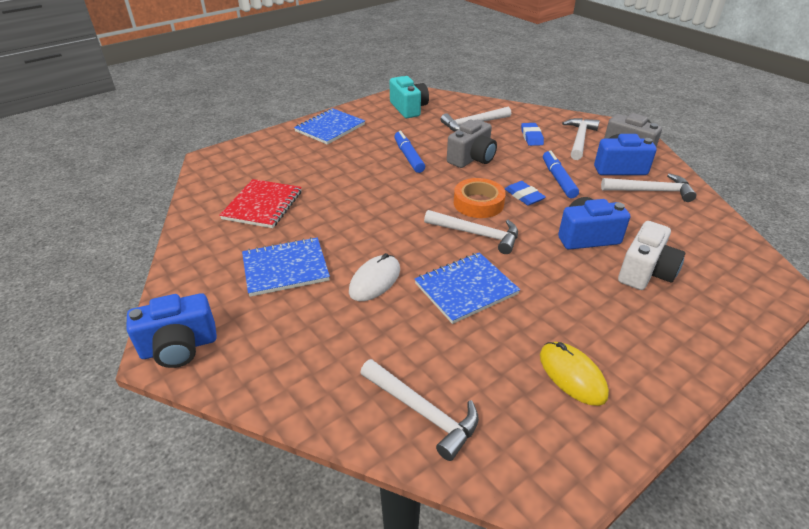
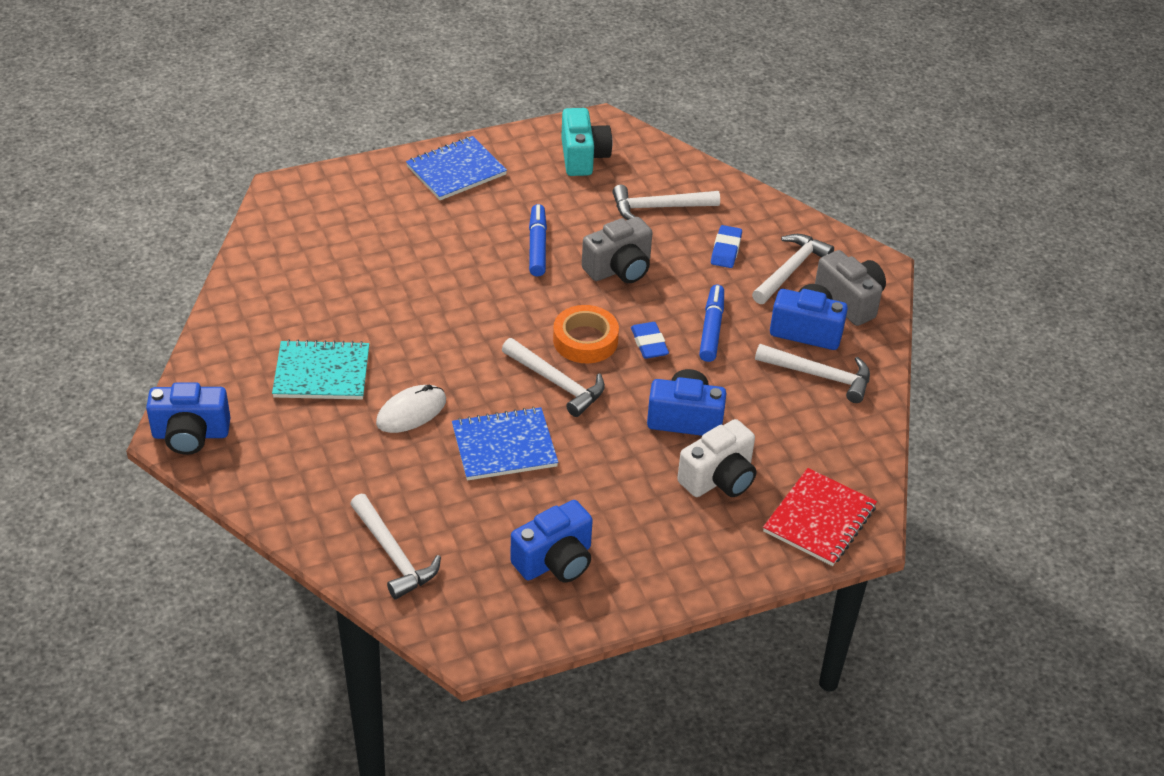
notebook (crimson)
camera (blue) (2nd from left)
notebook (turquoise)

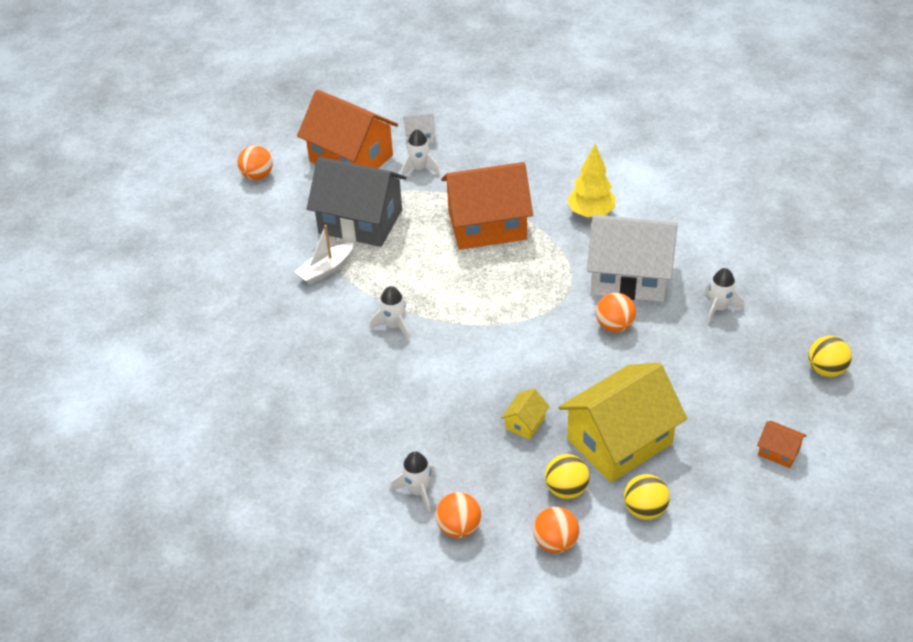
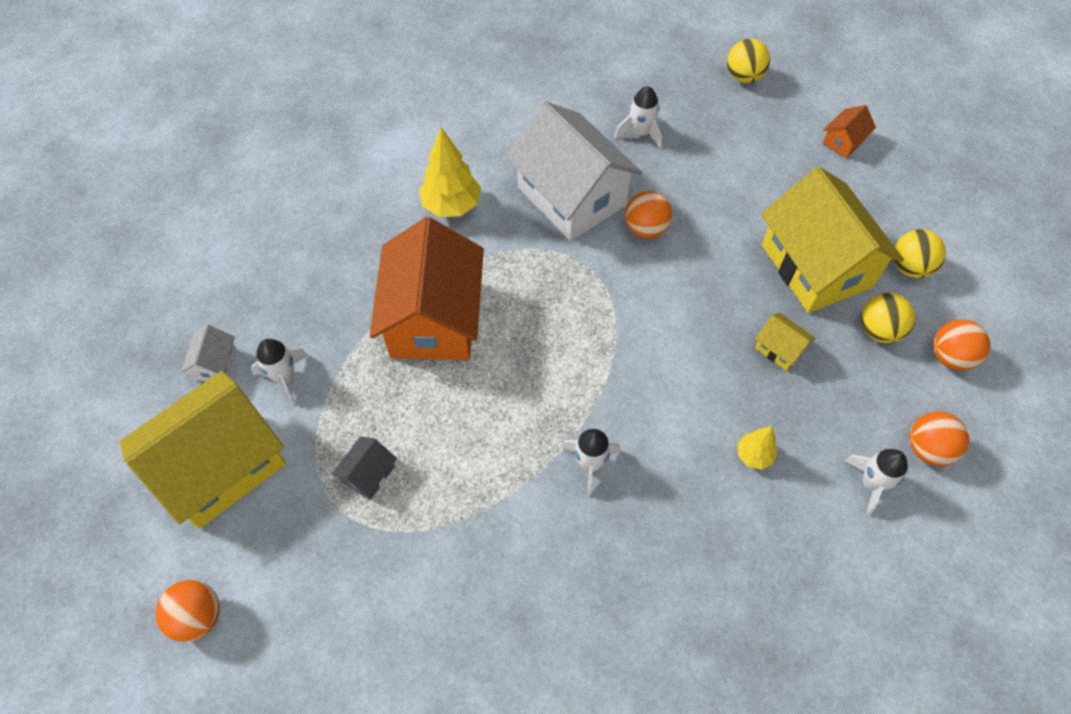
toy boat (white)
fir tree (bright yellow) (2nd from left)
house (bright yellow) (1st from left)
house (white) (2nd from left)
house (gray)

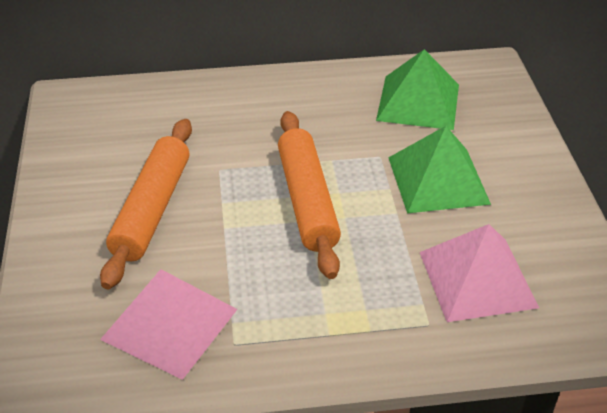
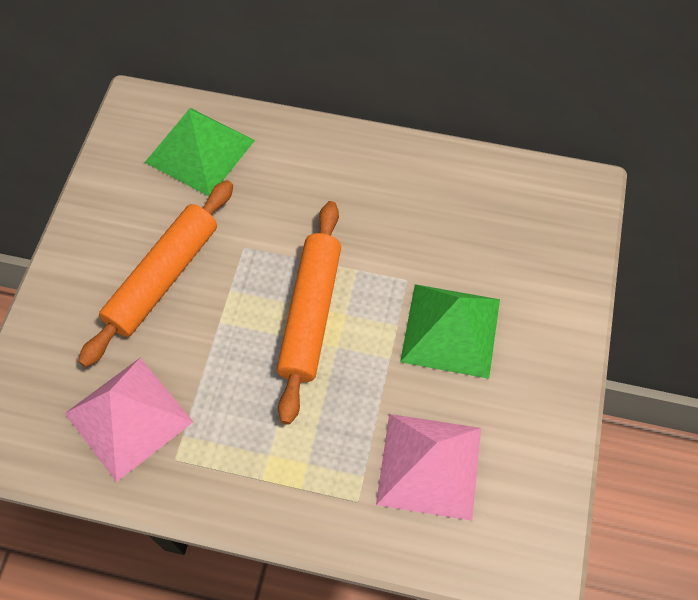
pyramid shape (emerald) (1st from left)

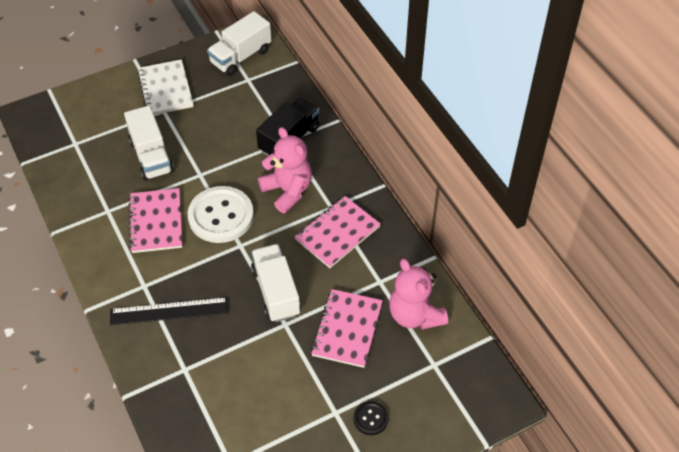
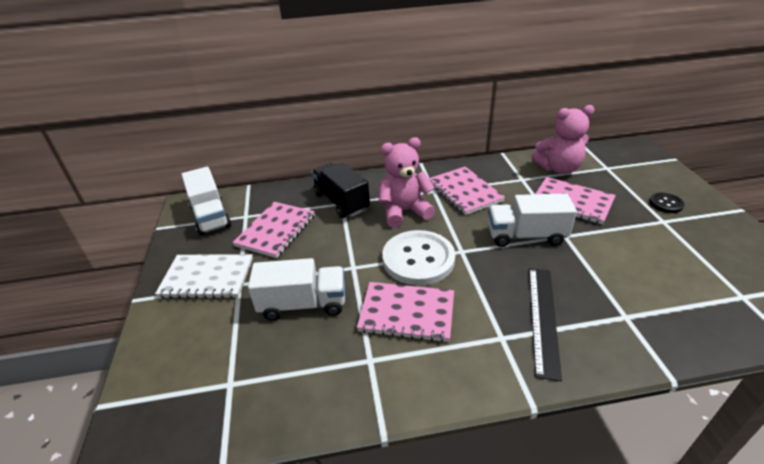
notebook (rose-pink) (1st from left)

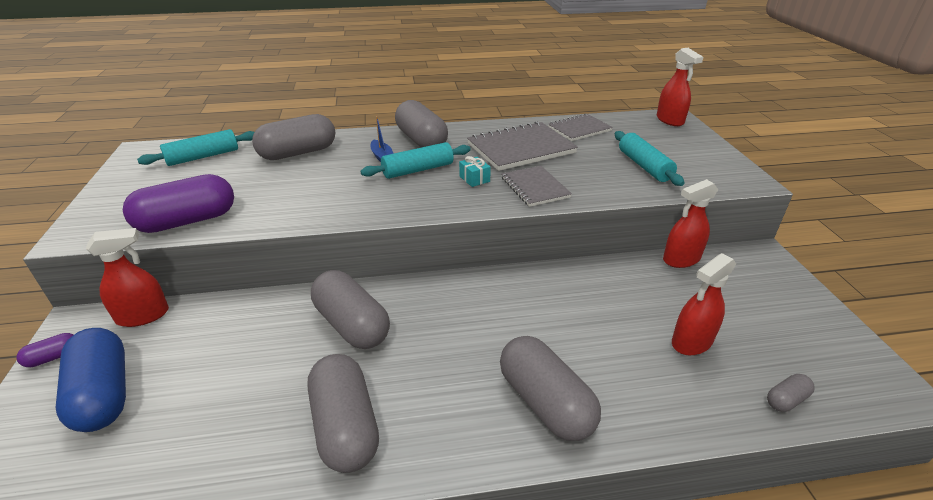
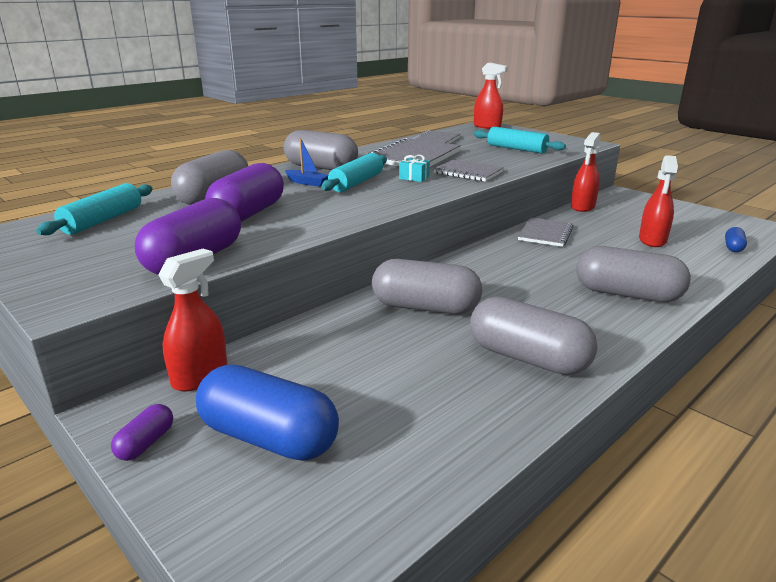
pill shape (purple) (3rd from left)
notebook (gray) (4th from left)
pill shape (blue) (2nd from left)

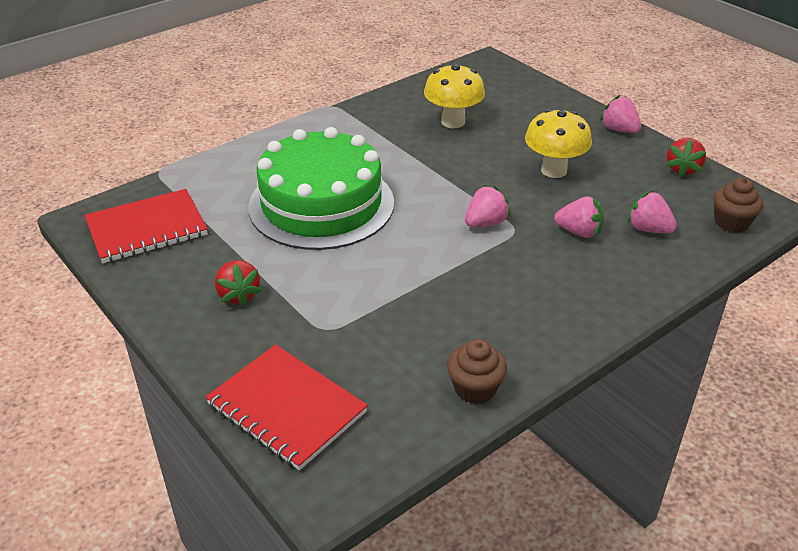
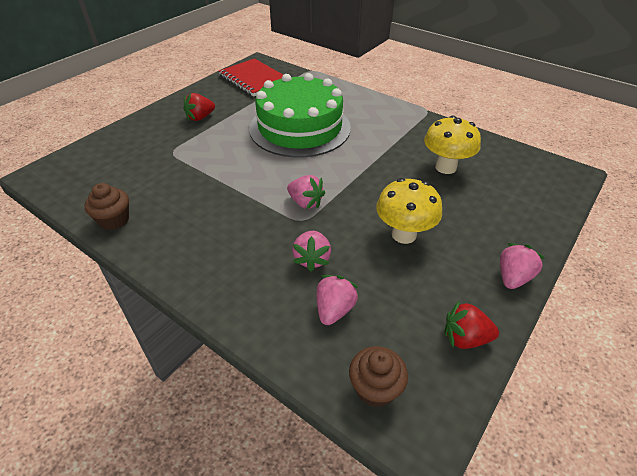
notebook (crimson) (2nd from left in the first image)

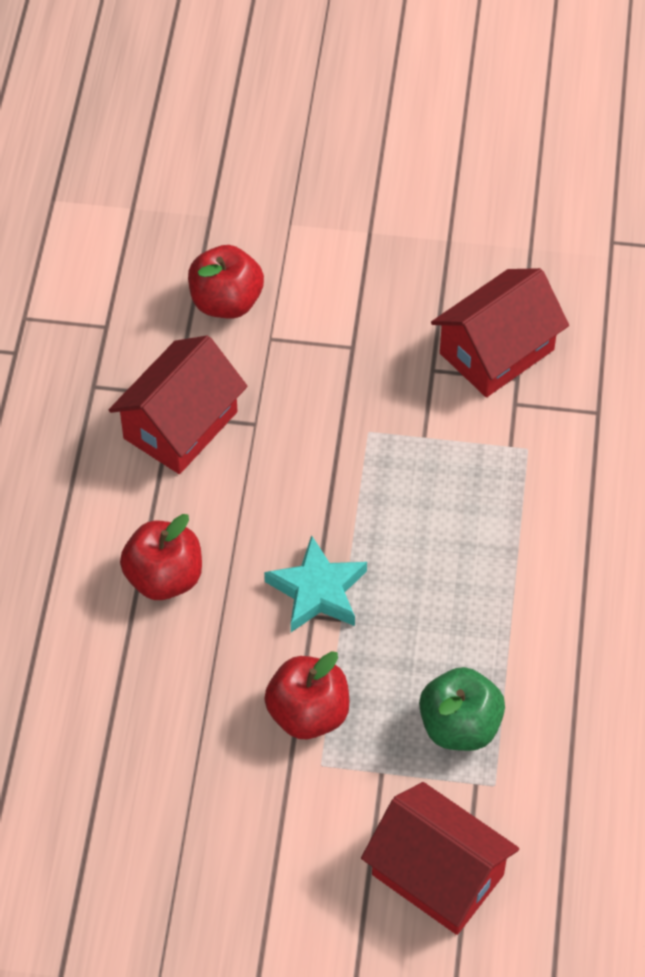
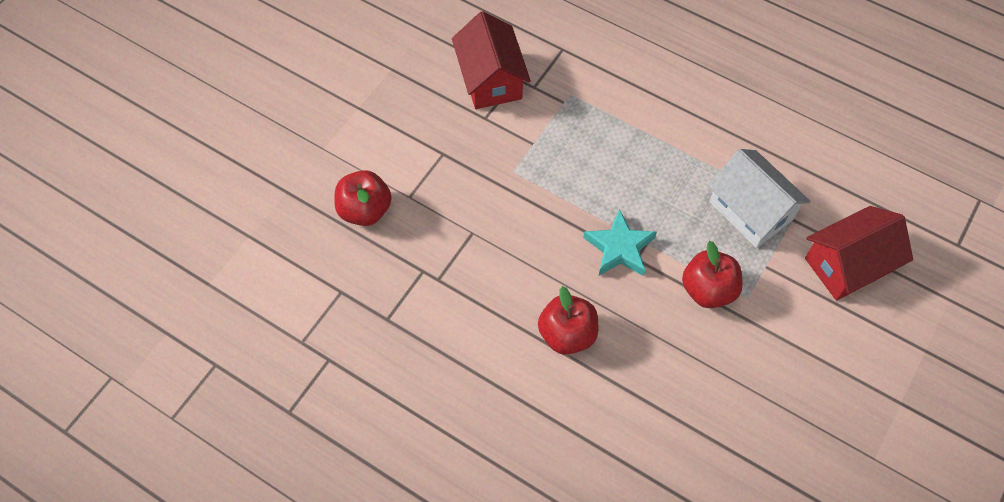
house (crimson) (1st from left in the first image)
house (white)

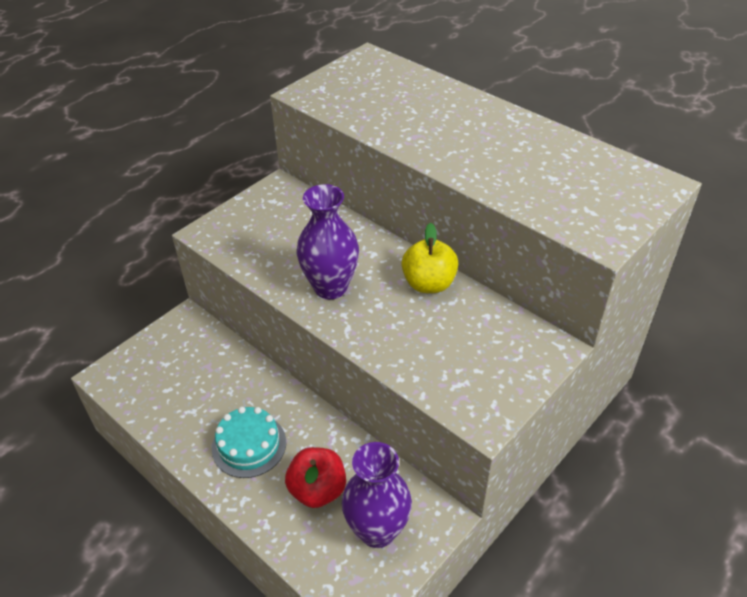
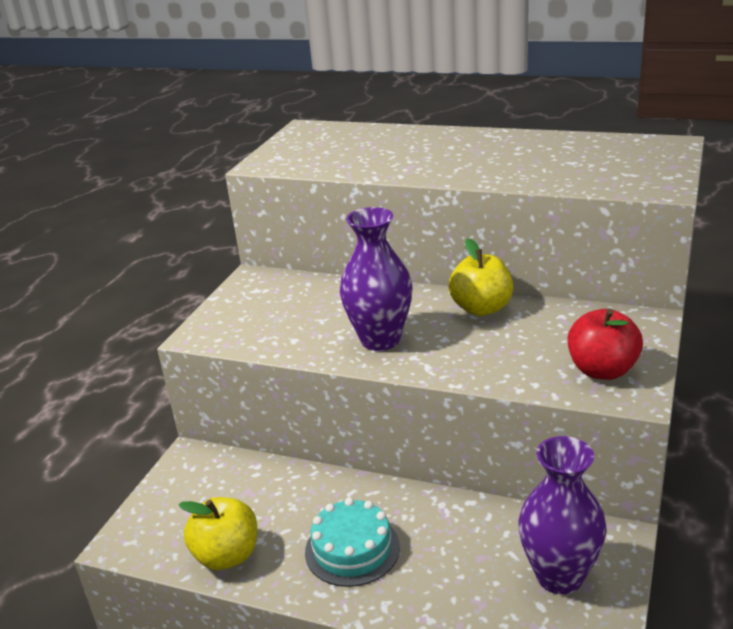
toy apple (bright yellow) (1st from left)
toy apple (crimson)

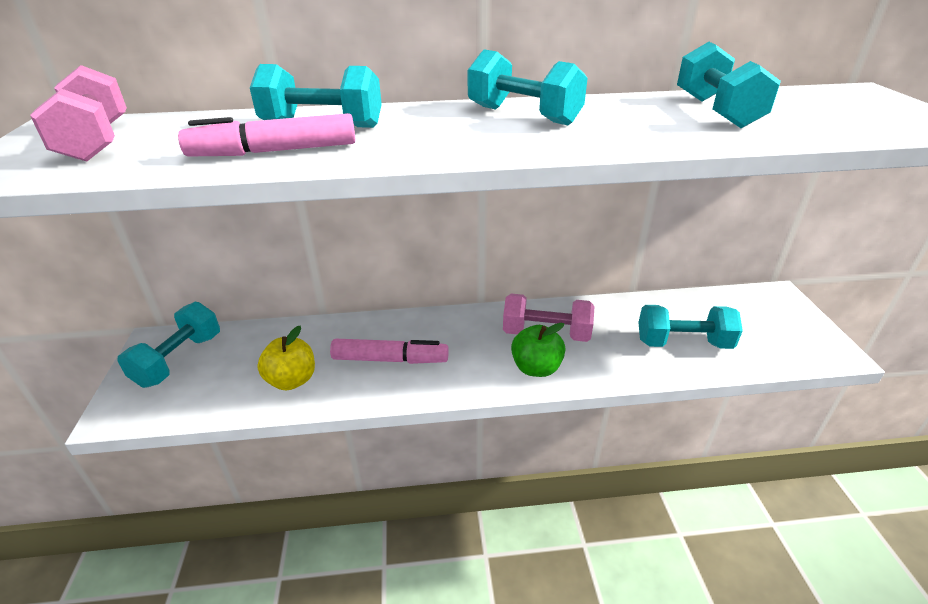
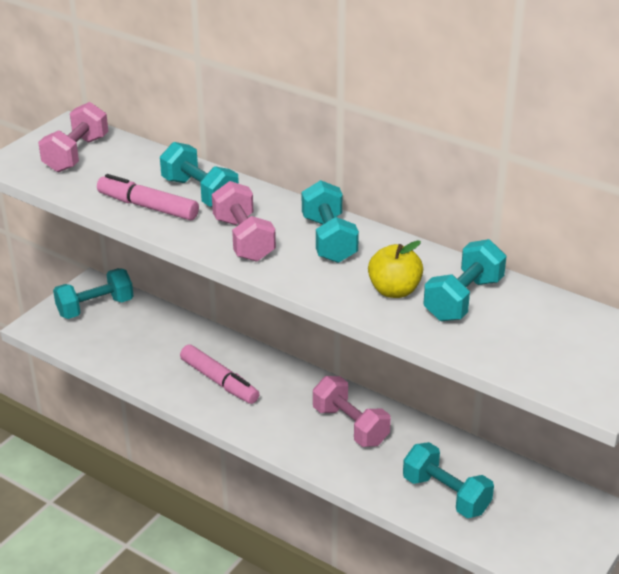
toy apple (emerald)
hand weight (rose-pink) (2nd from left)
toy apple (bright yellow)

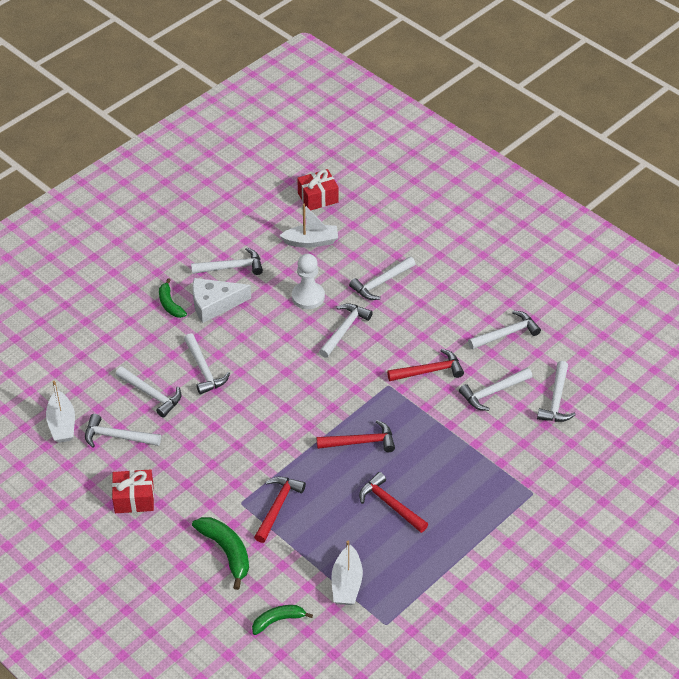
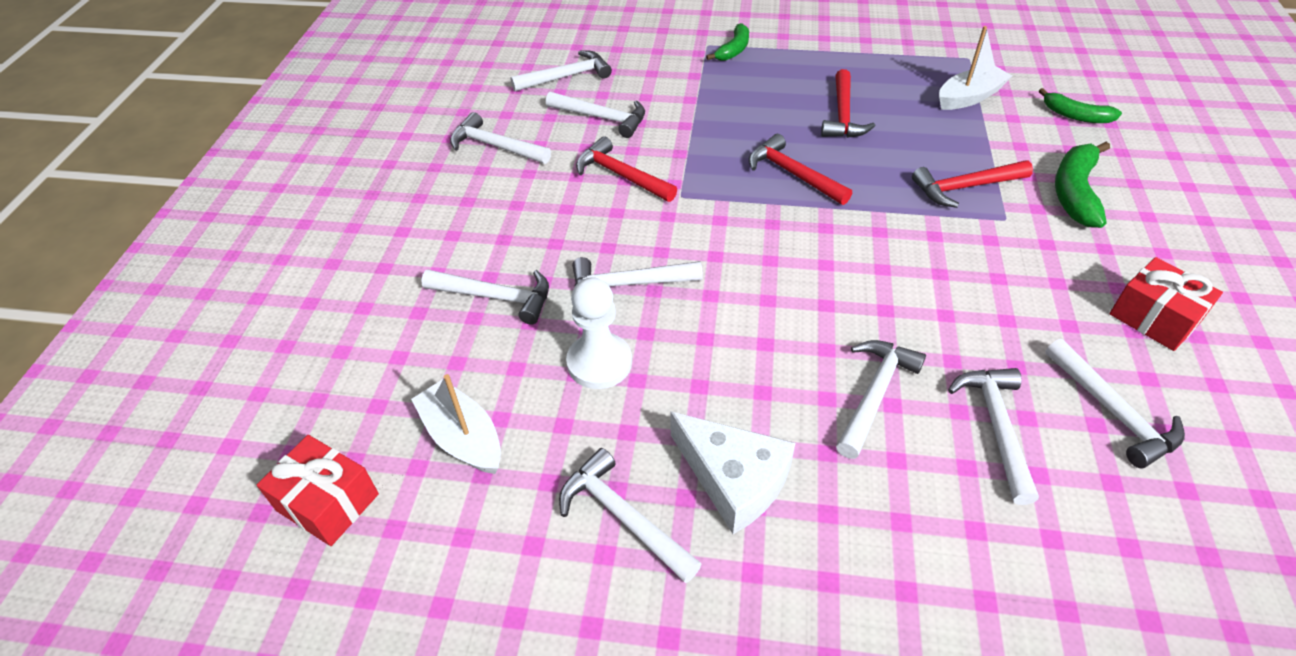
toy boat (white) (1st from left in the first image)
banana fruit (emerald) (1st from left)

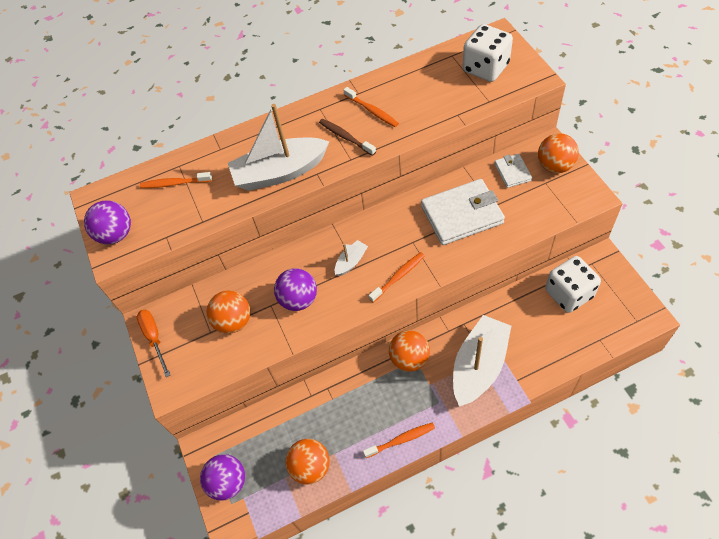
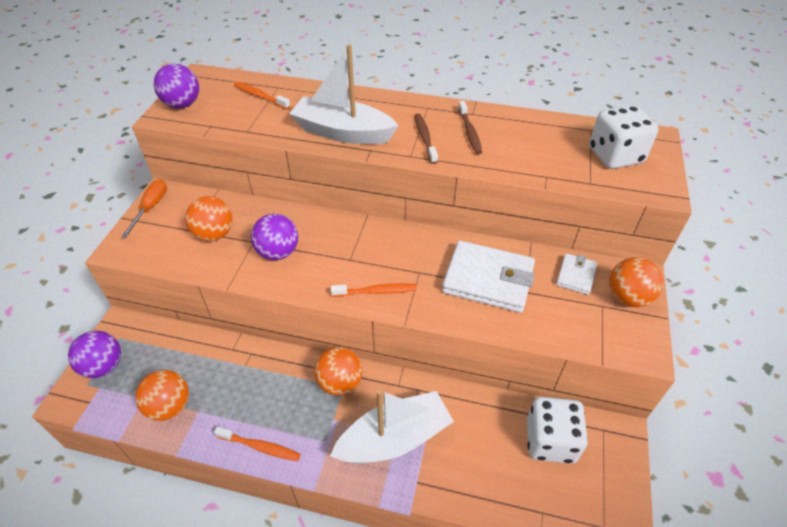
toy boat (white) (2nd from left in the first image)
dental brush (brown) (2nd from left)

